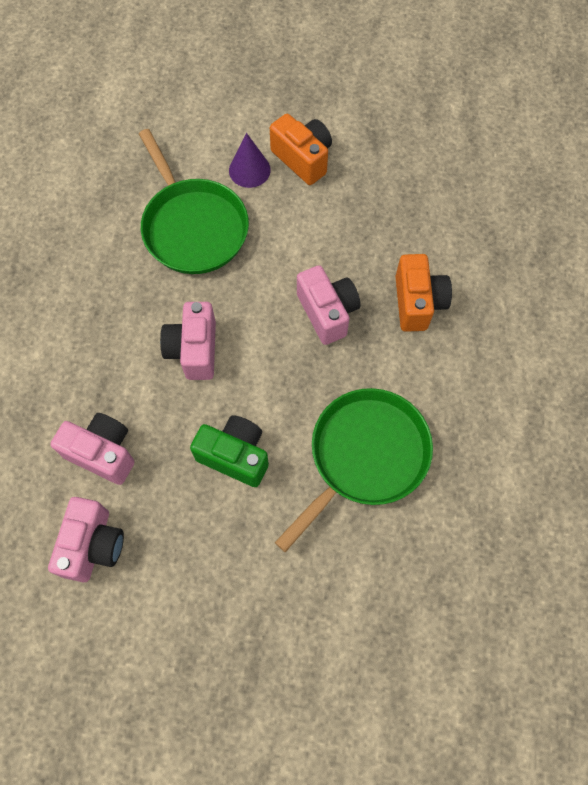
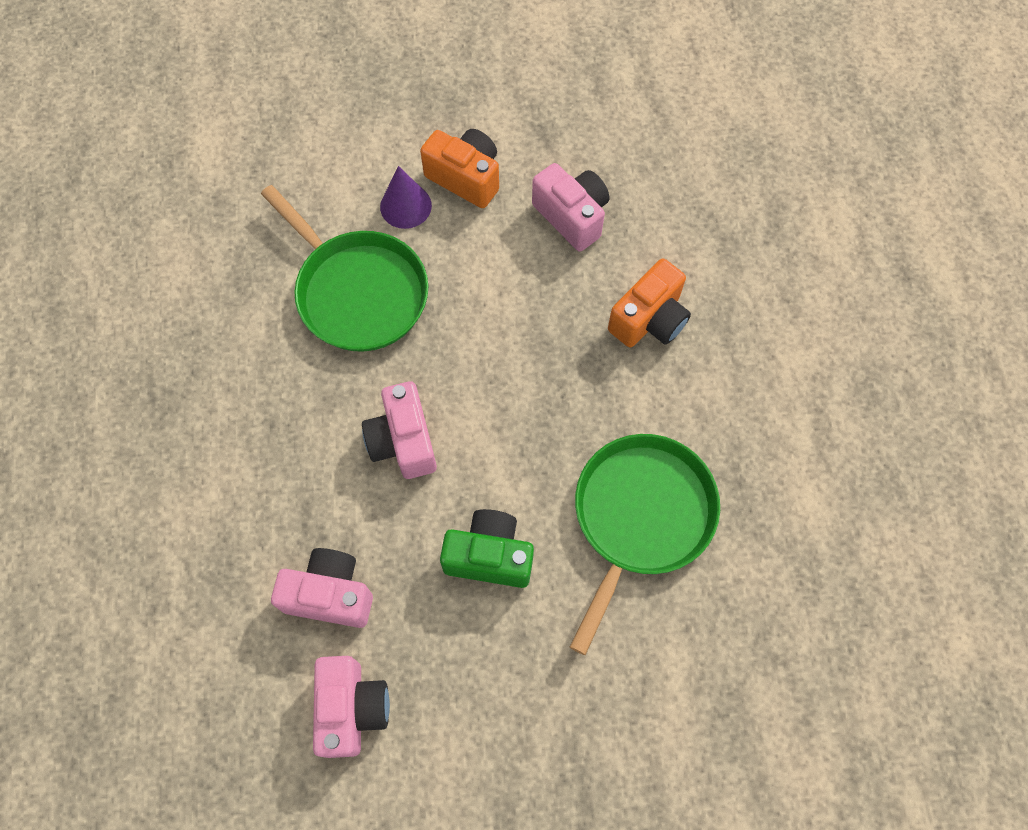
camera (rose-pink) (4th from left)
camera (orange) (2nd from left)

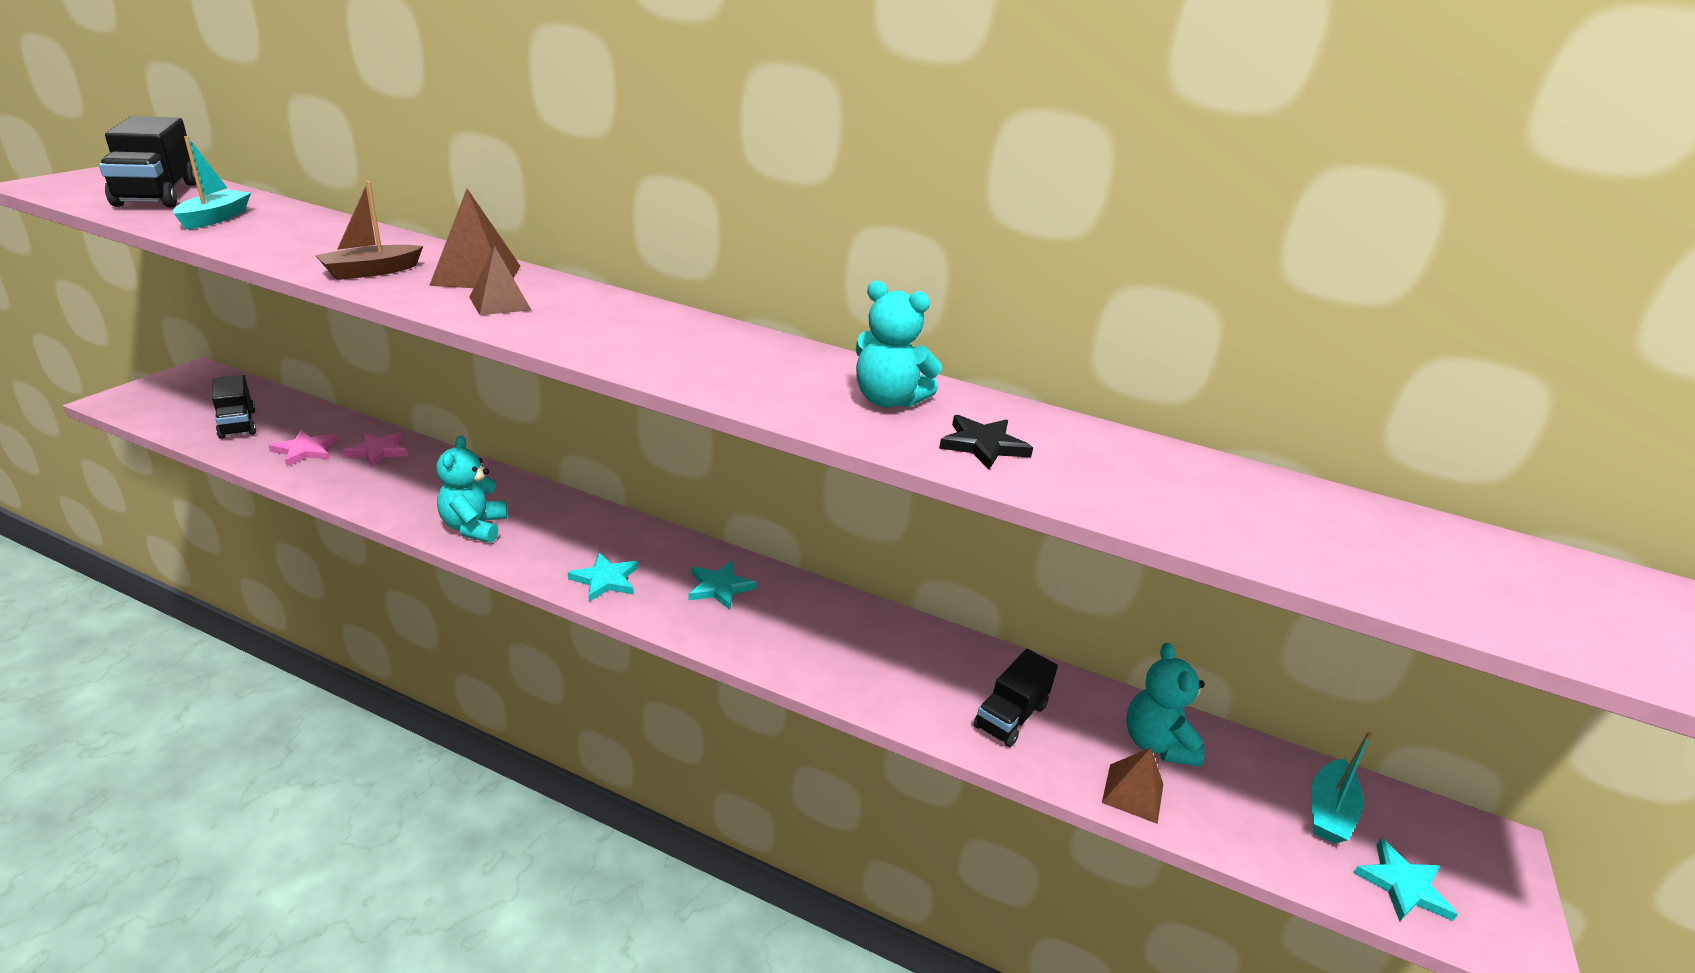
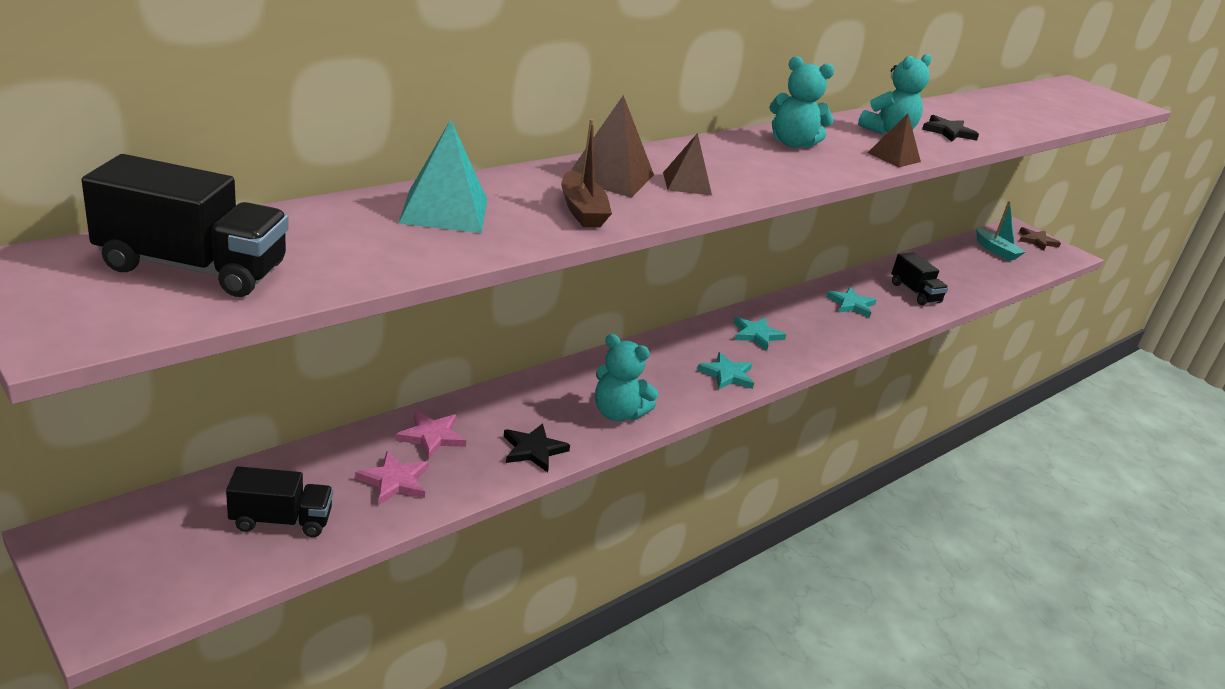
toy boat (turquoise) (1st from left in the first image)
pyramid shape (turquoise)
star shape (jet-black) (1st from left)
star shape (brown)
pyramid shape (brown) (3rd from left)
stuffed bear (turquoise) (2nd from left)
star shape (turquoise) (3rd from left)

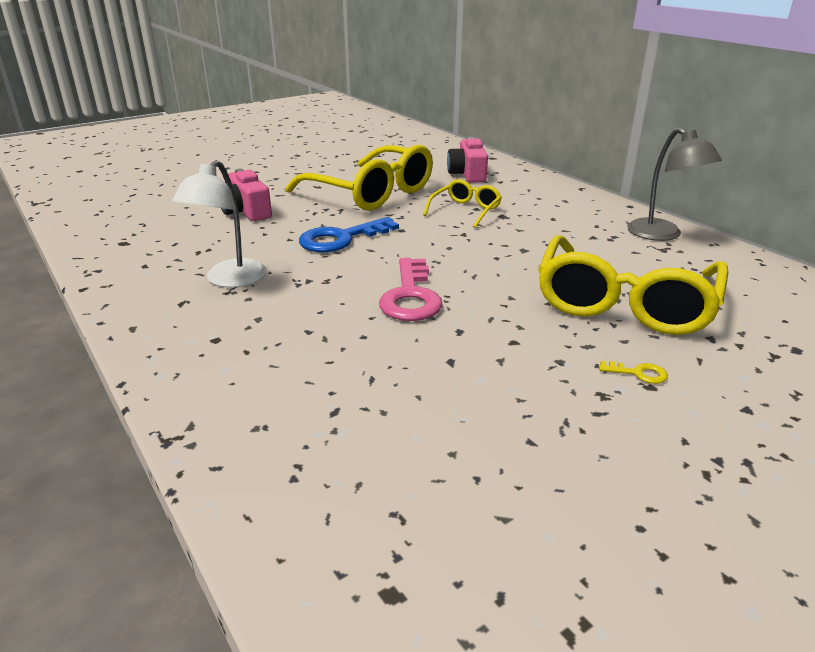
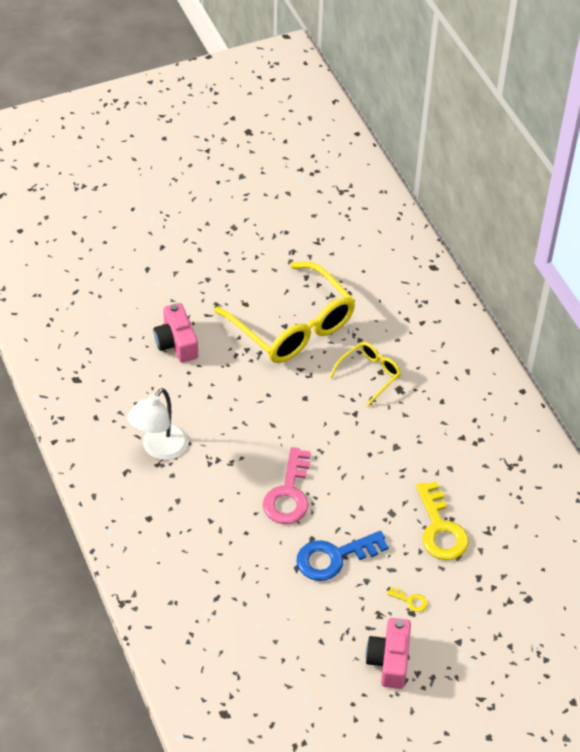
reading lamp (gray)
latchkey (blue)
camera (rose-pink) (2nd from left)
latchkey (bright yellow) (2nd from left)

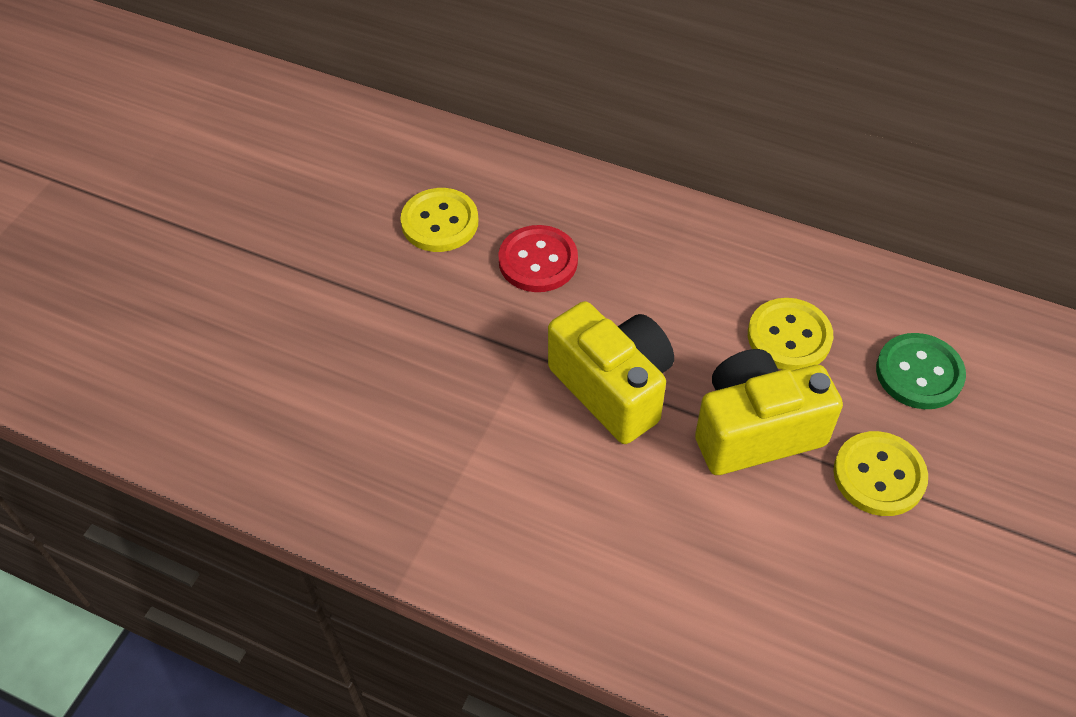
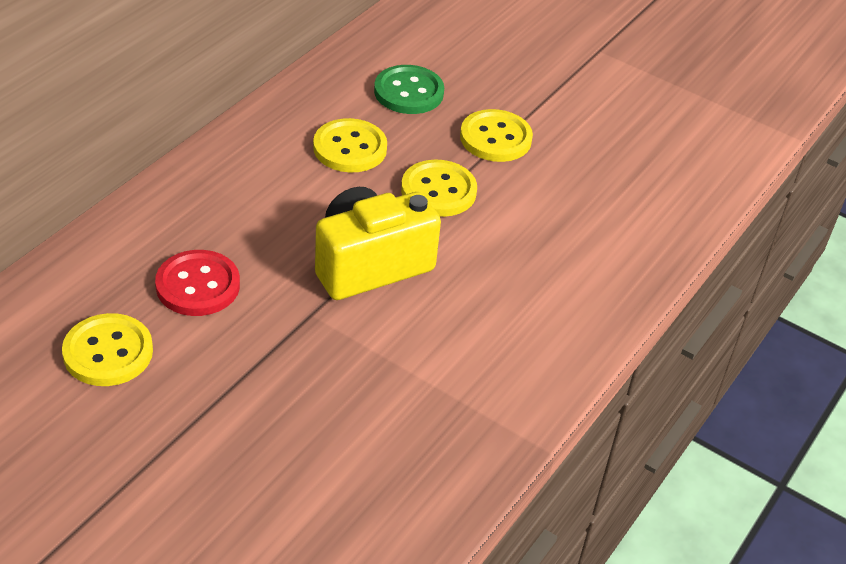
button (bright yellow) (3rd from left)

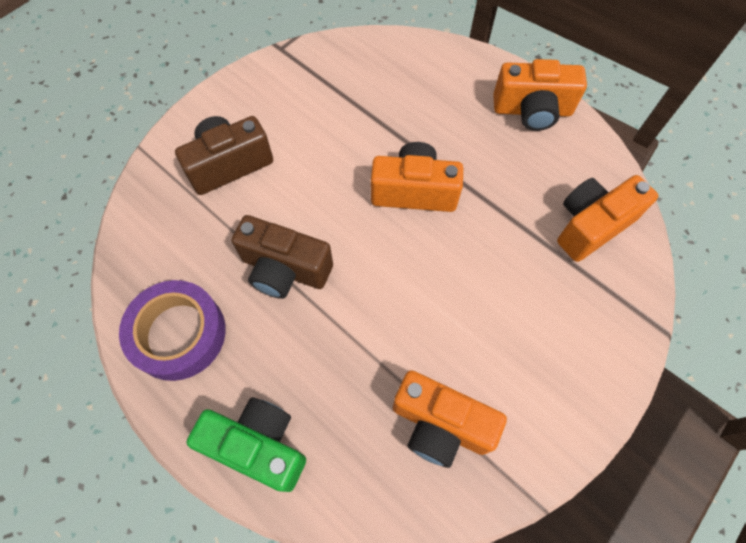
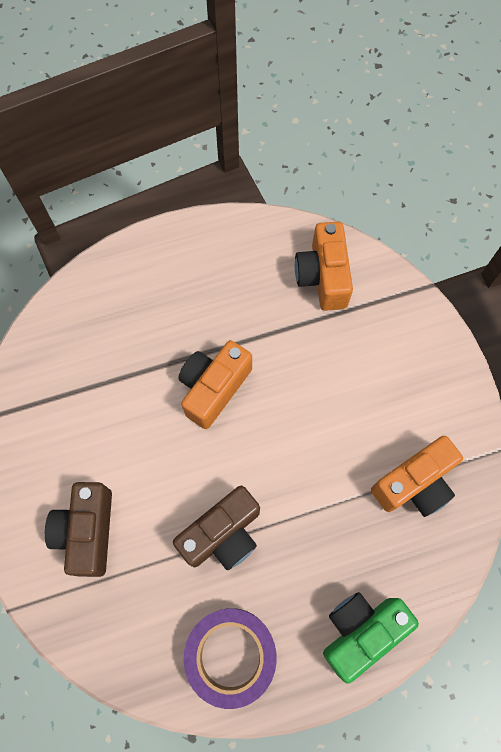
camera (orange) (3rd from left in the first image)

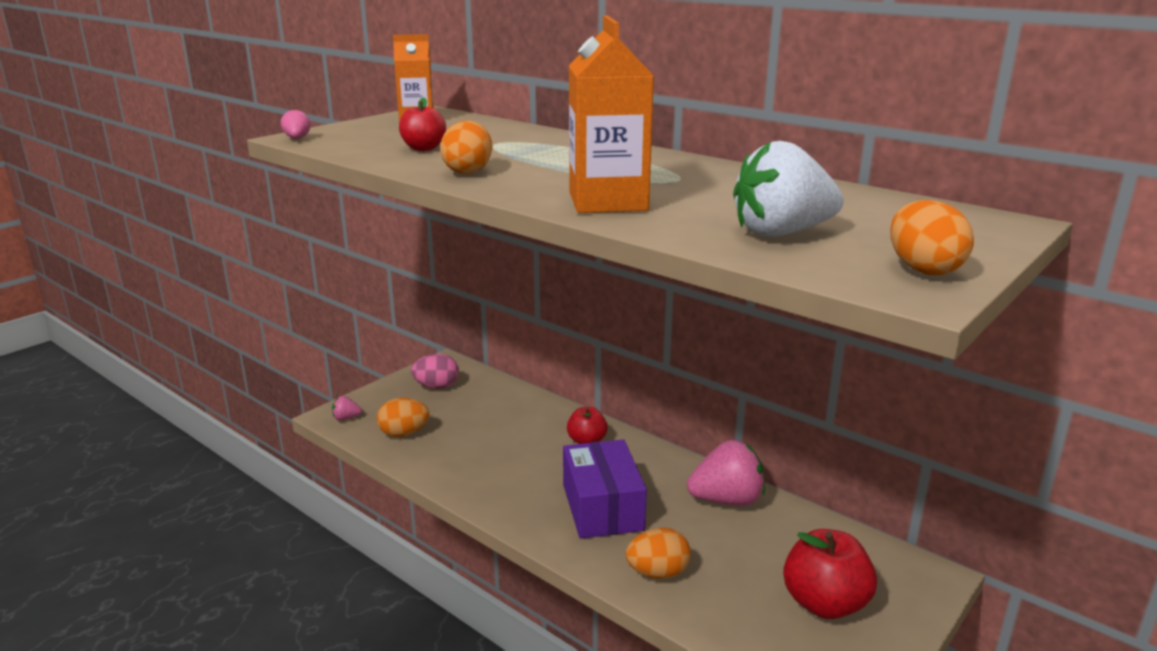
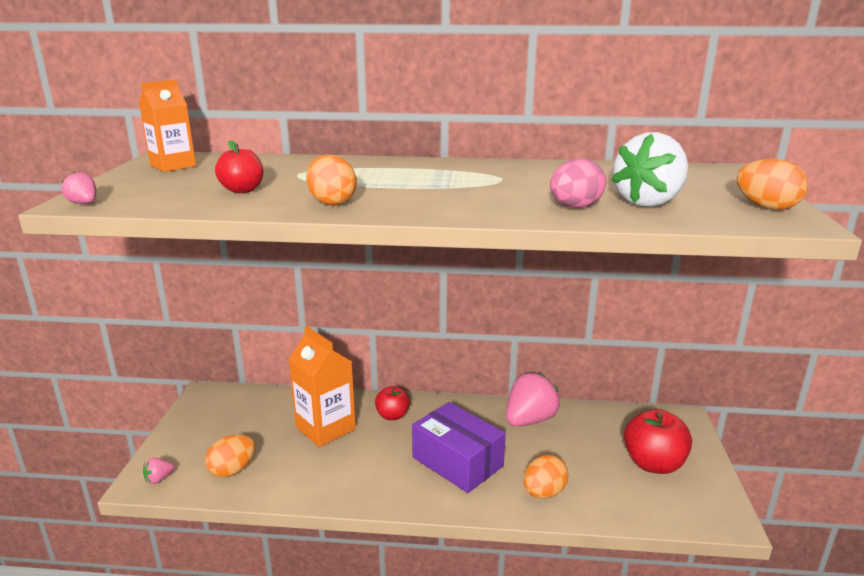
toy egg (rose-pink)
milk carton (orange) (2nd from left)

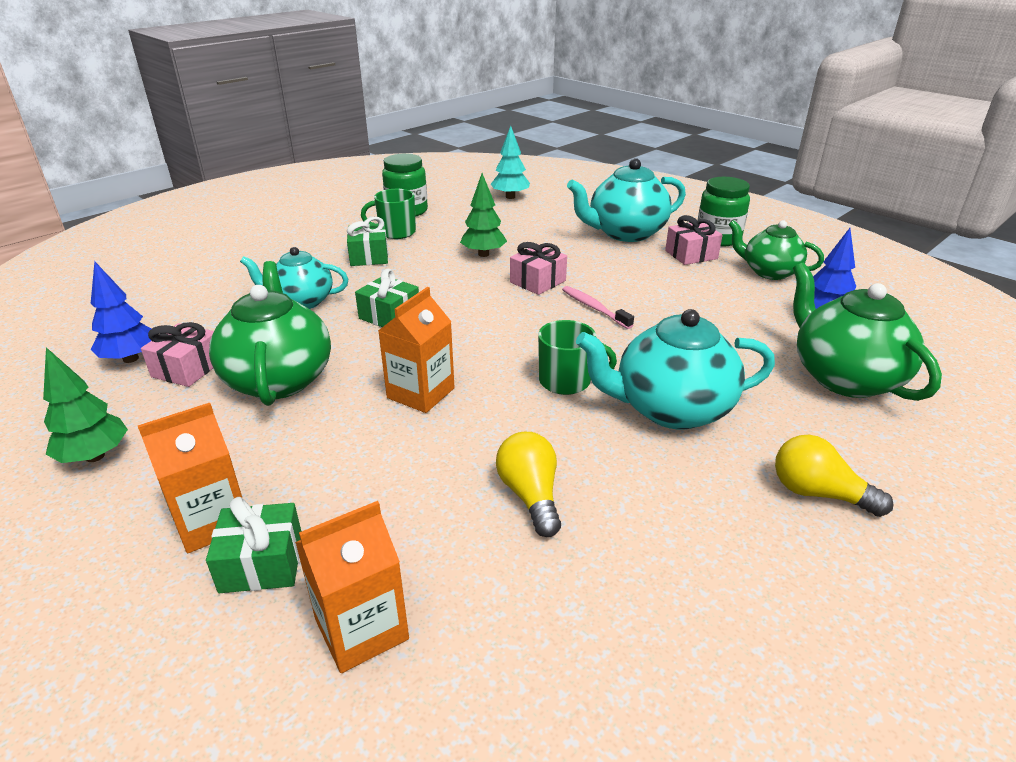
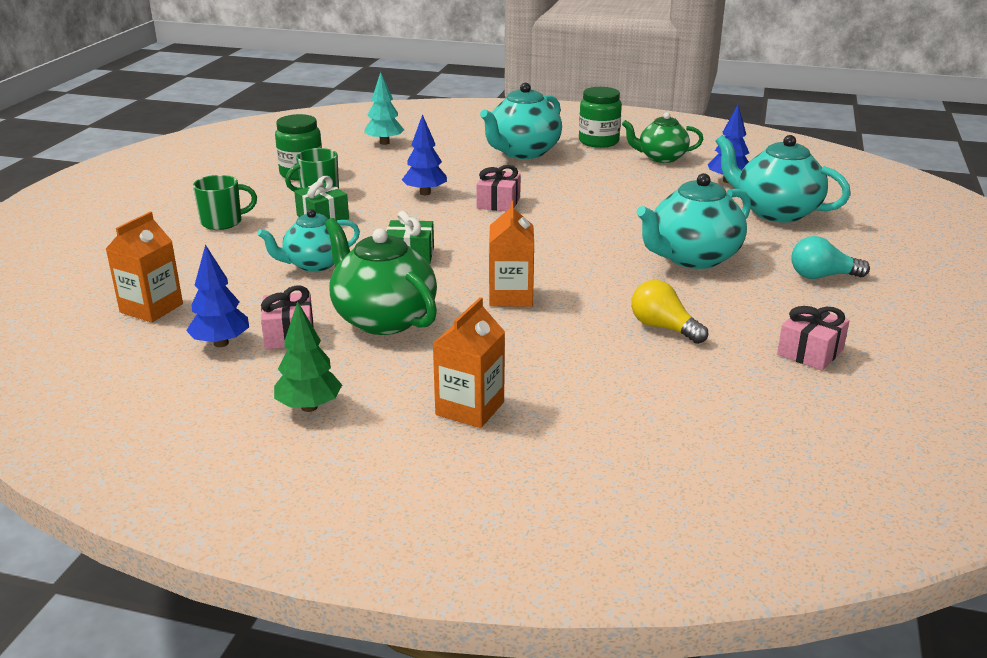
gift (emerald) (1st from left in the first image)
dental brush (rose-pink)
milk carton (orange) (1st from left)
mug (emerald) (1st from left)
gift (rose-pink) (3rd from left)
fir tree (blue) (2nd from left)
bulb (turquoise)
china teapot (turquoise) (4th from left)

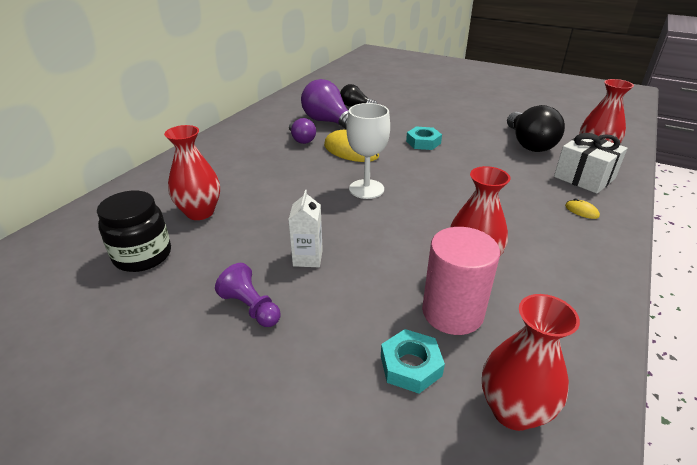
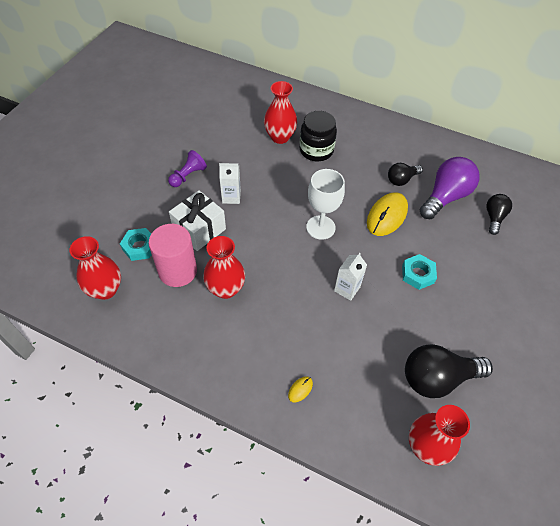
milk carton (white) (2nd from left)
preserve jar (jet-black)
gift (white)
bulb (jet-black) (1st from left)

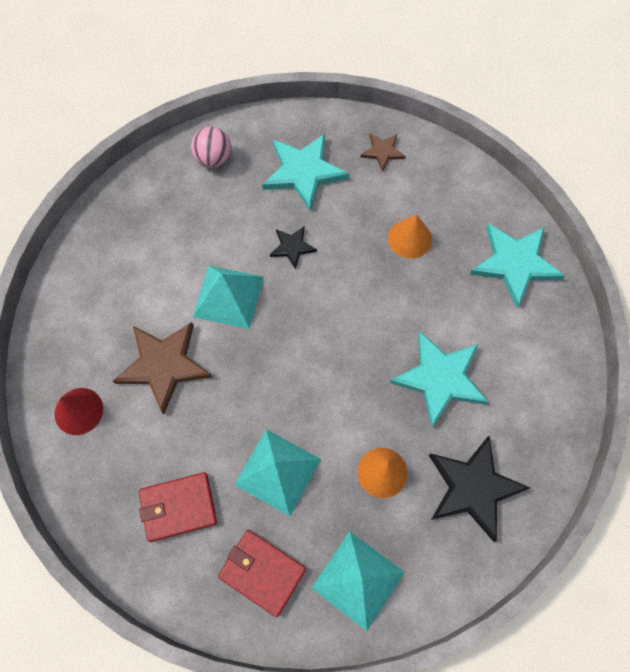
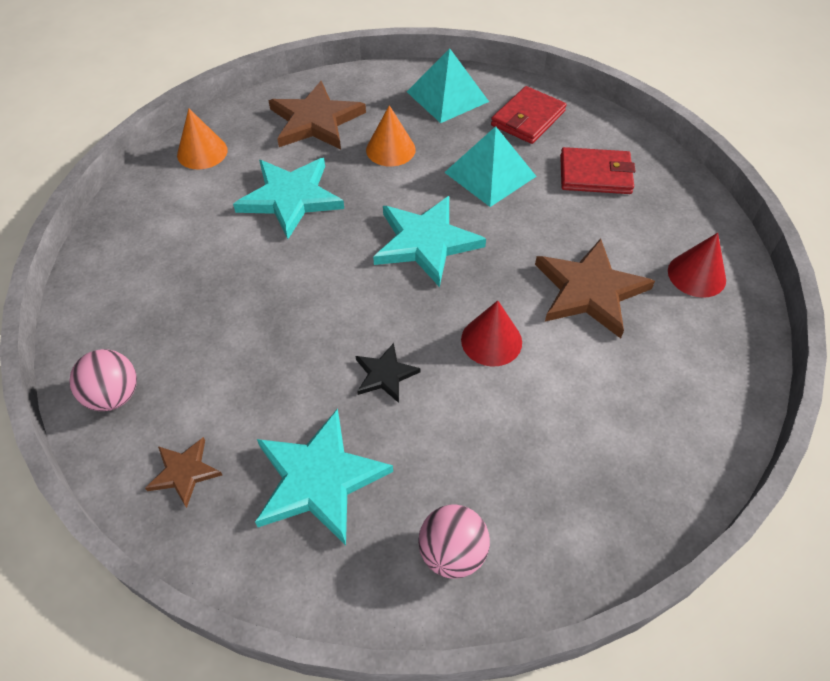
sphere (rose-pink) (1st from left)
cone (orange) (1st from left)
star shape (turquoise) (3rd from left)
cone (crimson) (1st from left)
star shape (brown) (2nd from left)
card wallet (crimson) (1st from left)

